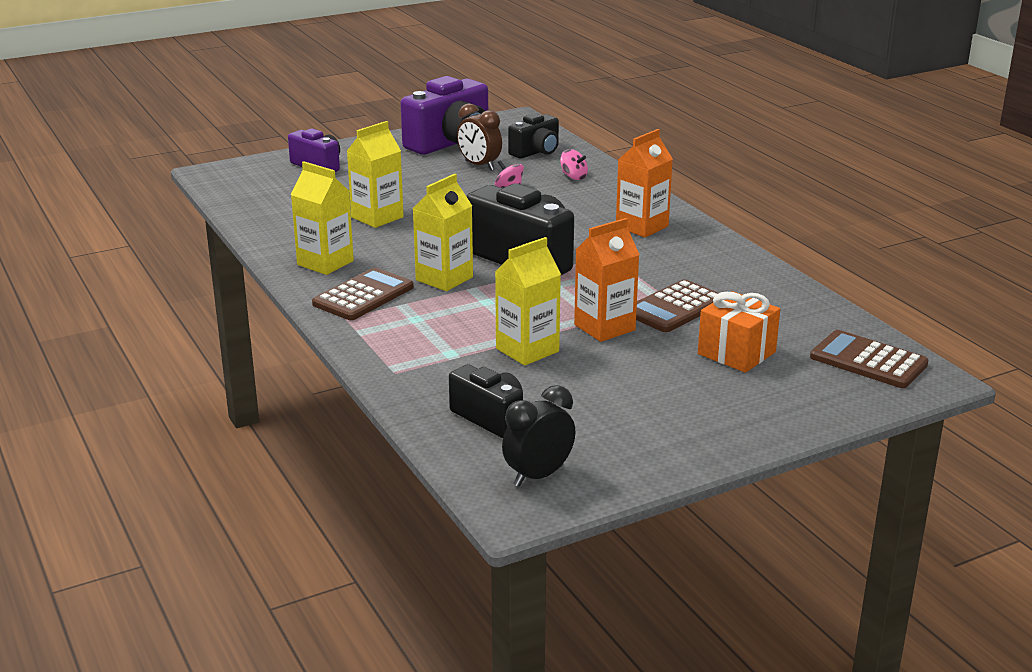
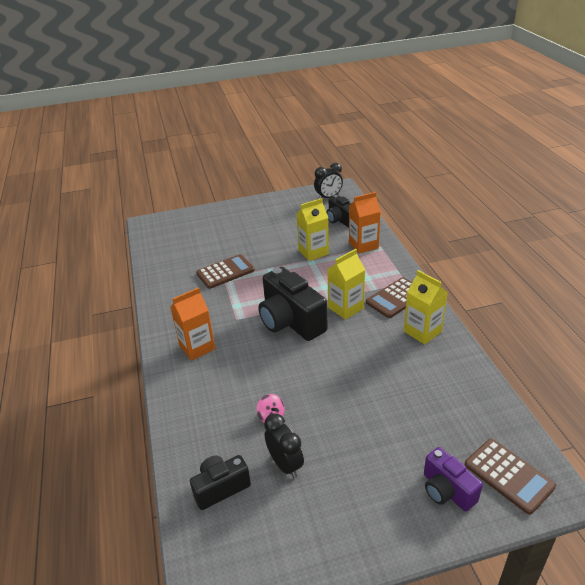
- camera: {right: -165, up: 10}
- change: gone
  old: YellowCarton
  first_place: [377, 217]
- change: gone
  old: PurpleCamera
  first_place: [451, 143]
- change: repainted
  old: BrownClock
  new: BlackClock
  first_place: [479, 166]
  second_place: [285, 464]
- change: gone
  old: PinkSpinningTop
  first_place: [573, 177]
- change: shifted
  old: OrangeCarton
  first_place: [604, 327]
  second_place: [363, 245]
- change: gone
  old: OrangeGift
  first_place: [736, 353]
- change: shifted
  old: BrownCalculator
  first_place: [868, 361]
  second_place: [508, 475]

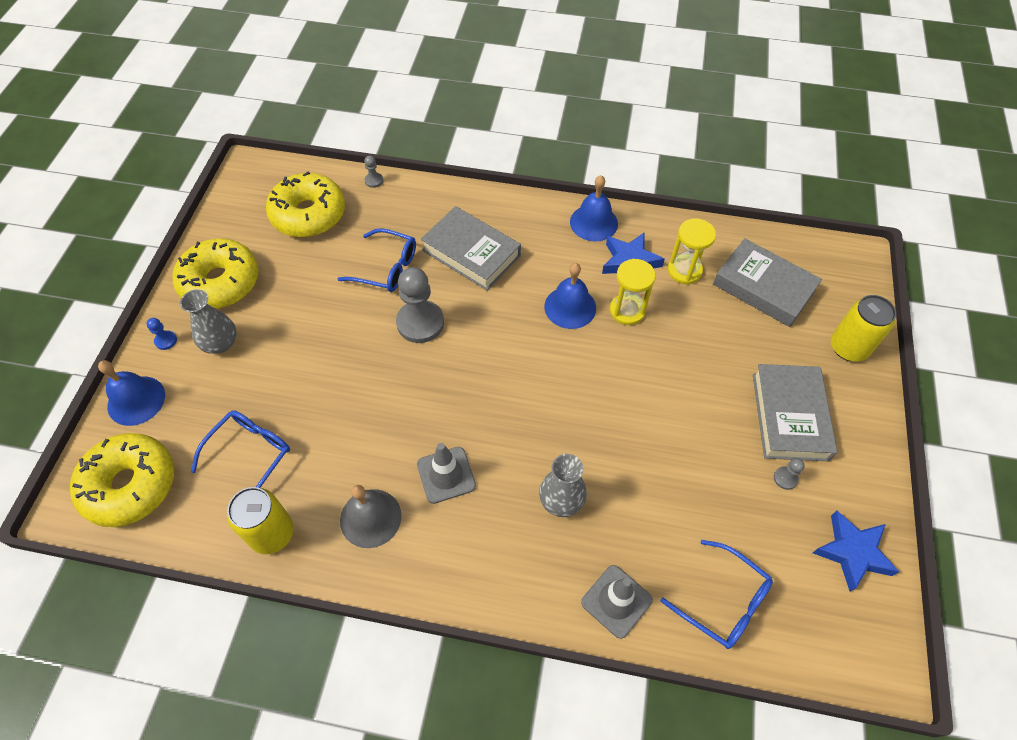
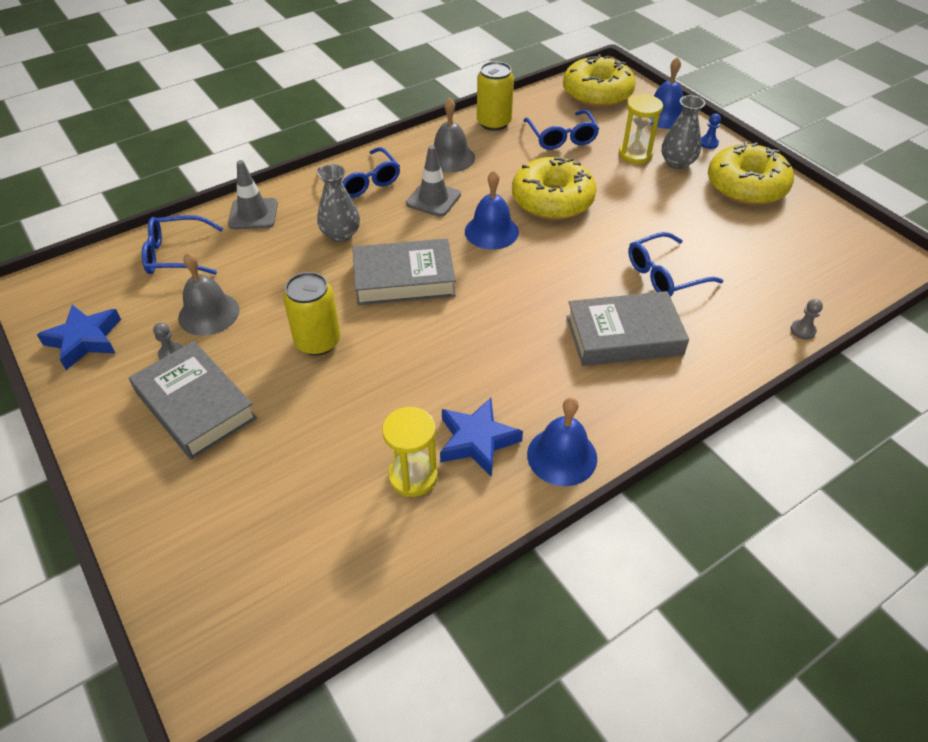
- camera: {right: 135, up: -10}
- change: shifted
  old: YellowDonut
  first_place: [308, 214]
  second_place: [552, 200]
- change: gone
  old: GreyPawn
  first_place: [420, 323]
- change: shifted
  old: BlueBell
  first_place: [570, 307]
  second_place: [491, 231]
- change: shifted
  old: YellowHourglass
  first_place: [627, 310]
  second_place: [635, 154]
- change: shifted
  old: GreyBook
  first_place: [763, 287]
  second_place: [404, 278]
- change: shifted
  old: YellowCan
  first_place: [848, 347]
  second_place: [318, 342]
- change: new
  new: GreyBell
  second_place: [209, 313]
- change: new
  new: BlueGlasses
  second_place: [363, 181]

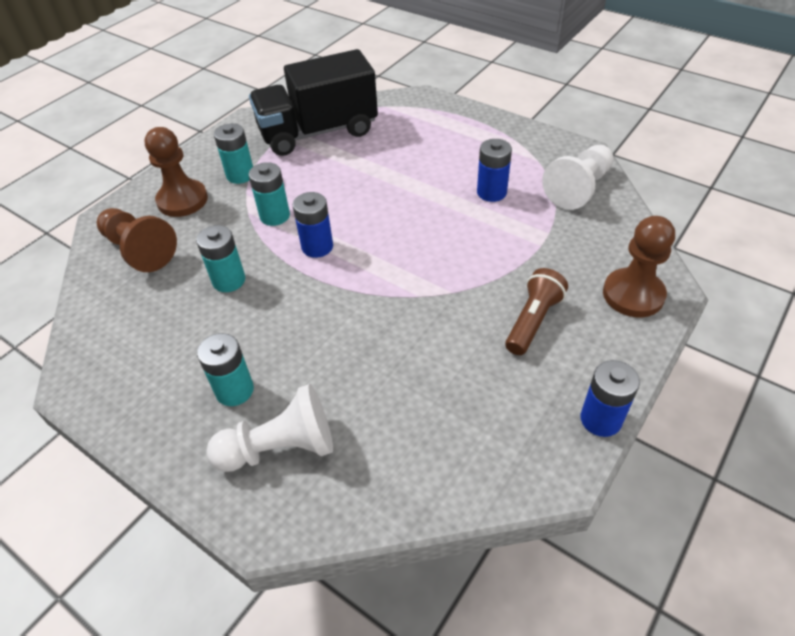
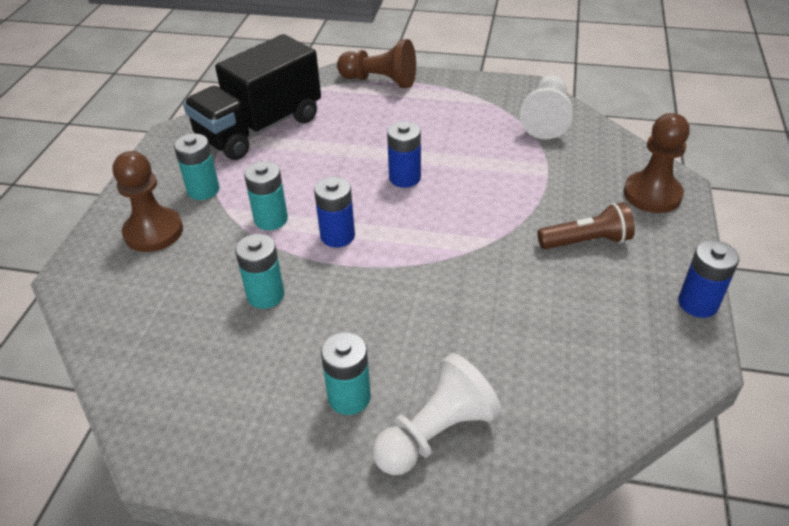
- camera: {right: -25, up: -5}
- change: shifted
  old: BrownPawn
  first_place: [140, 250]
  second_place: [380, 81]
- change: shifted
  old: BlueBattery
  first_place: [491, 192]
  second_place: [404, 178]
- change: rotated
  old: BrownFlashlight
  first_place: [532, 321]
  second_place: [586, 241]
  degrees: 75

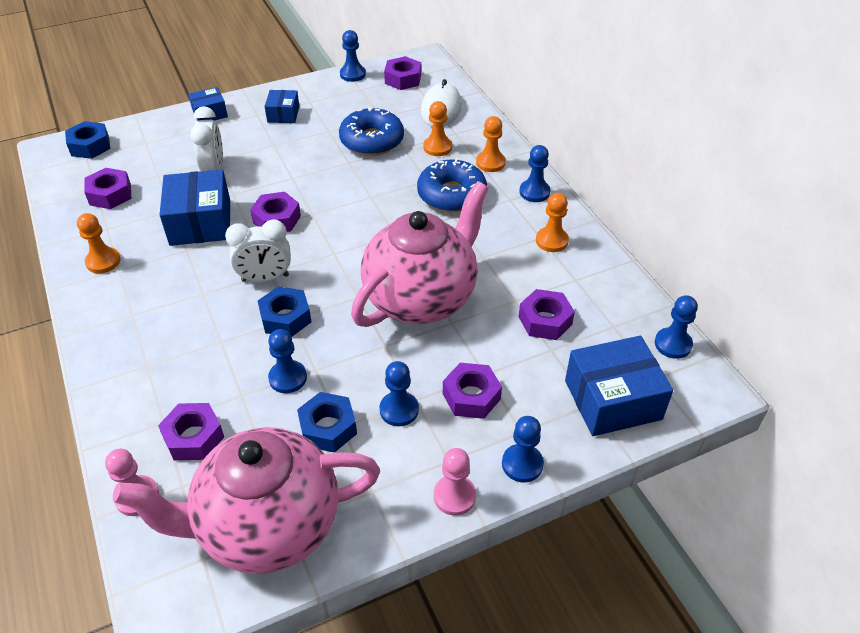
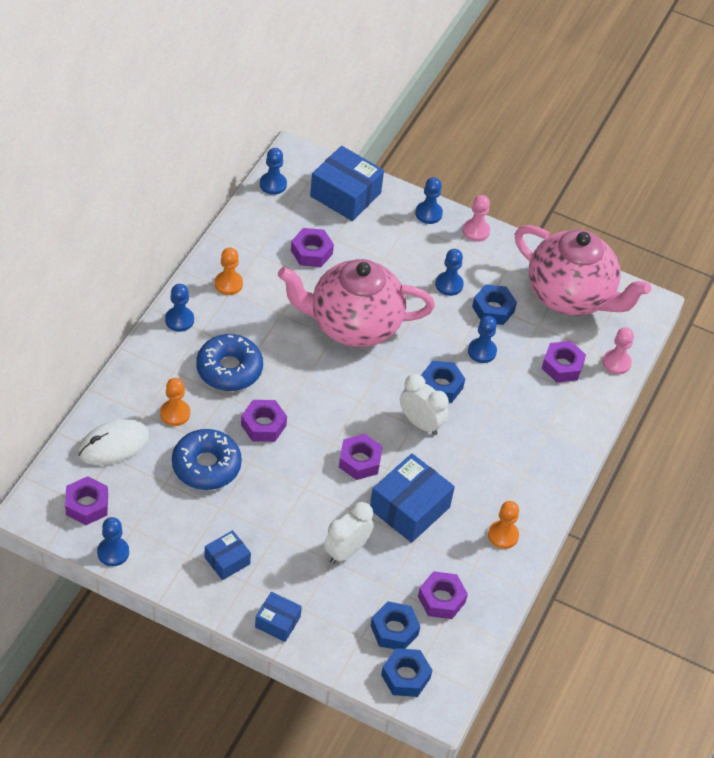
- camera: {right: -135, up: 5}
- change: shifted
  old: PurpleNut
  first_place: [471, 396]
  second_place: [263, 425]
- change: gone
  old: OrangePawn
  first_place: [490, 163]
- change: new
  new: BlueNut
  second_place: [394, 630]

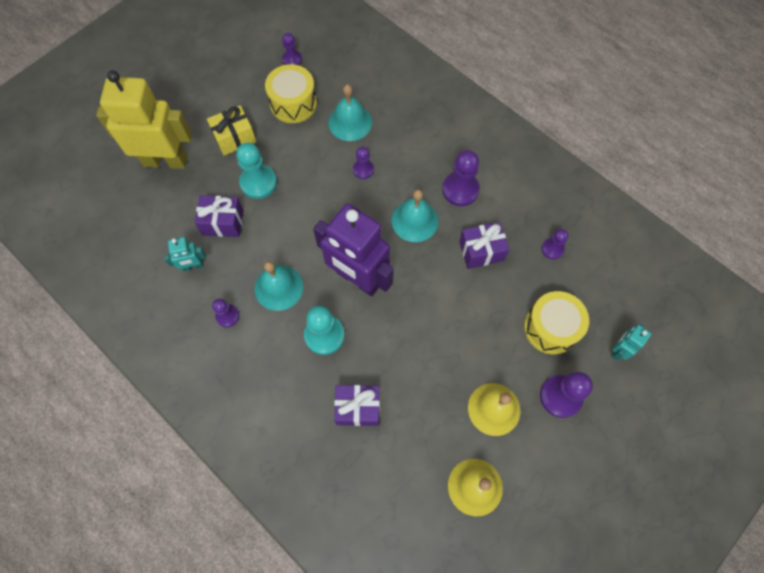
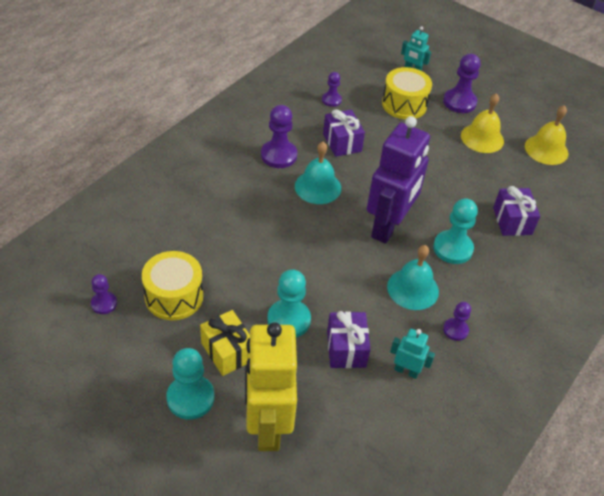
- camera: {right: -100, up: -20}
- change: rotated
  old: TurquoiseRobot
  first_place: [193, 266]
  second_place: [406, 371]
  degrees: -45
- change: gone
  old: TurquoiseBell
  first_place: [350, 122]
- change: gone
  old: PurplePawn
  first_place: [363, 170]
- change: new
  new: TurquoisePawn
  second_place: [190, 398]

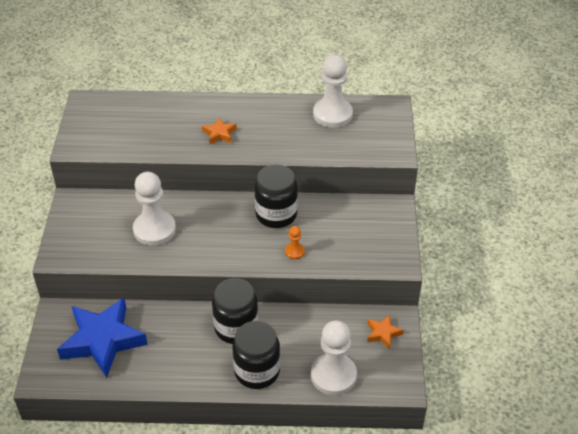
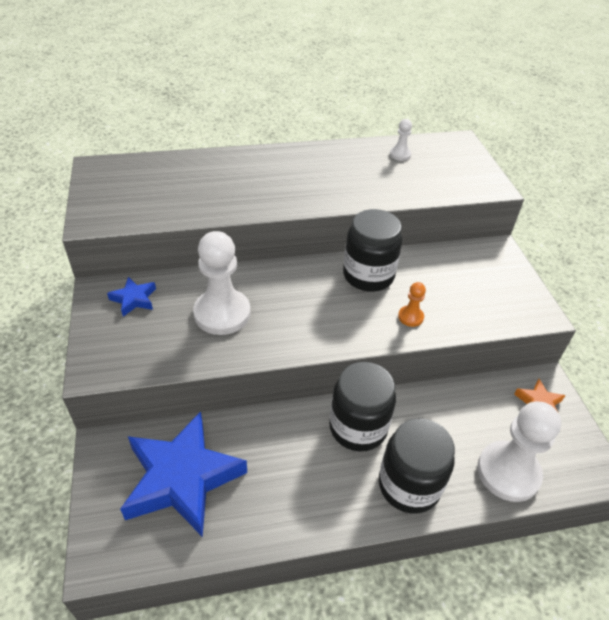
- camera: {right: -15, up: 0}
- change: gone
  old: OrangeStar
  first_place: [219, 134]
- change: scaled
  old: WhitePawn
  first_place: [332, 114]
  second_place: [400, 154]
  factor: 0.46
- change: new
  new: BlueStar
  second_place: [134, 299]

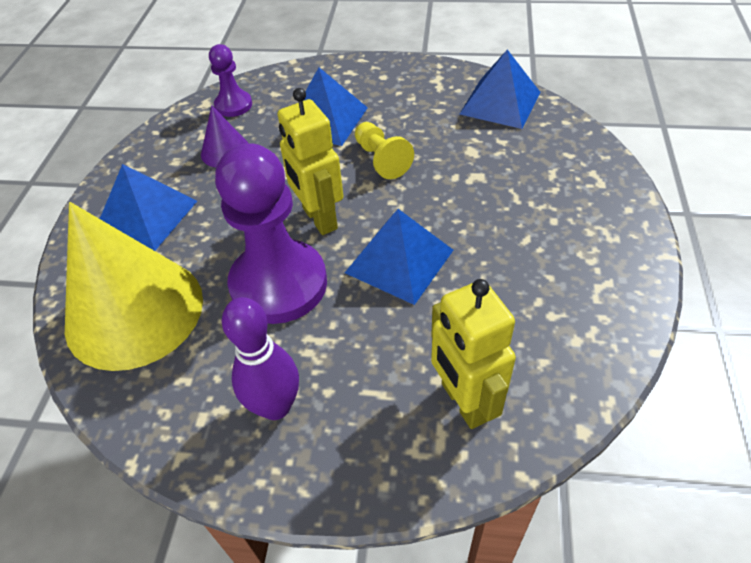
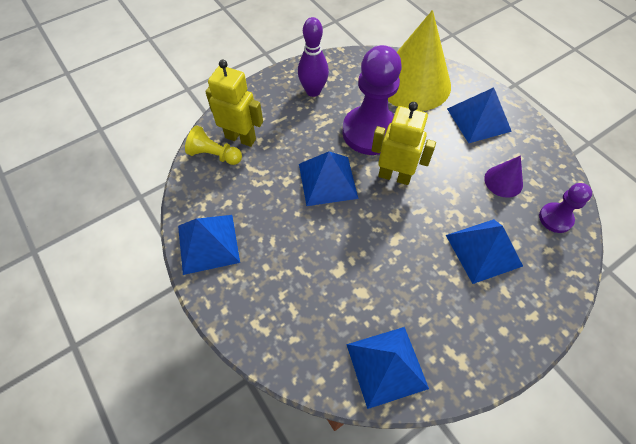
- camera: {right: 135, up: 10}
- change: shifted
  old: YellowPawn
  first_place: [381, 160]
  second_place: [214, 155]
- change: new
  new: BluePyramid
  second_place: [208, 243]

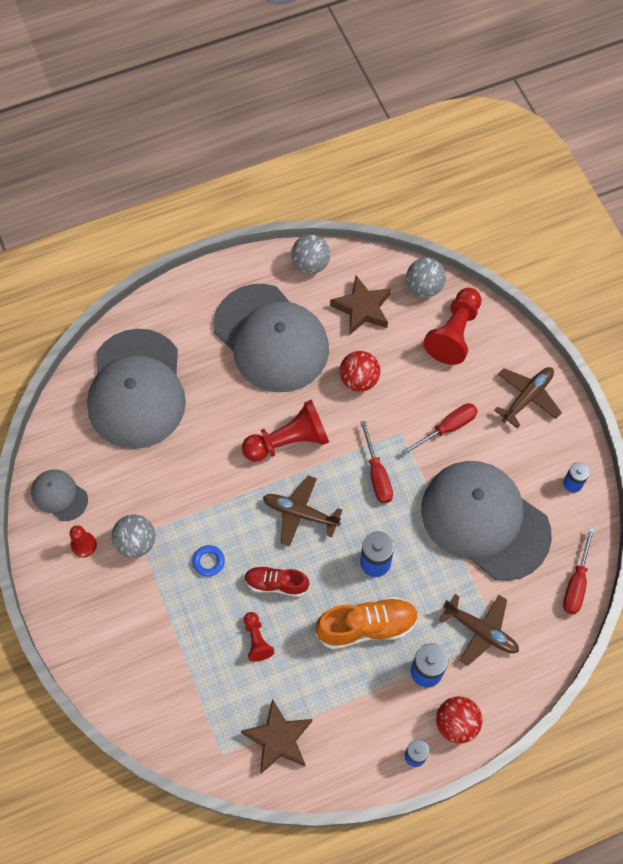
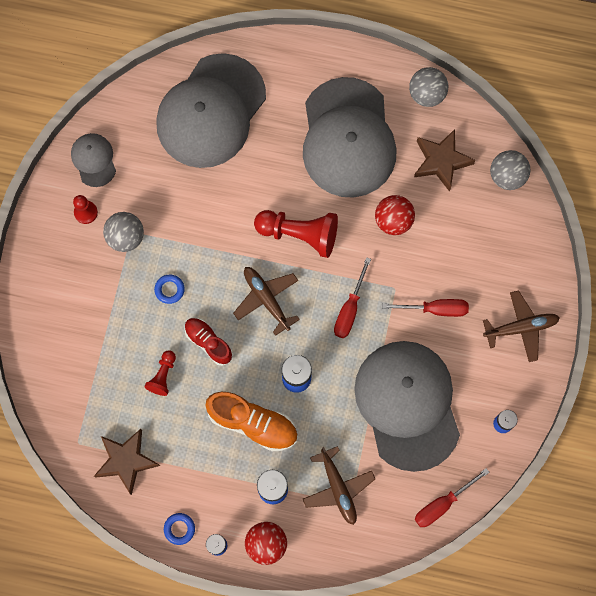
- camera: {right: 35, up: 10}
- change: gone
  old: RedPawn
  first_place: [454, 333]
- change: new
  new: BlueRing
  second_place: [179, 529]

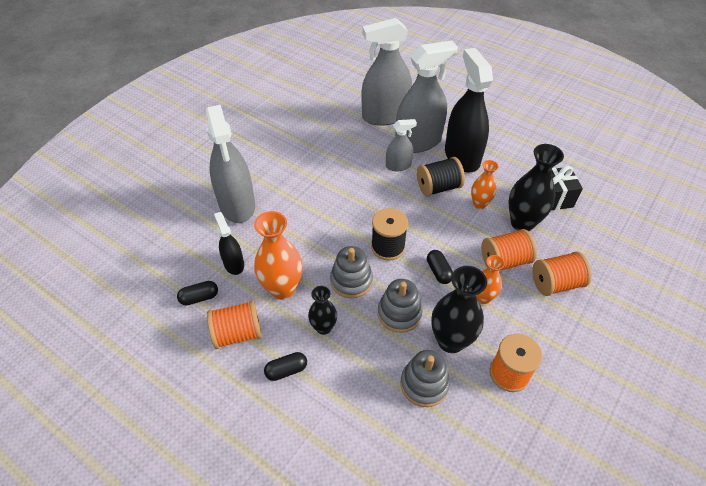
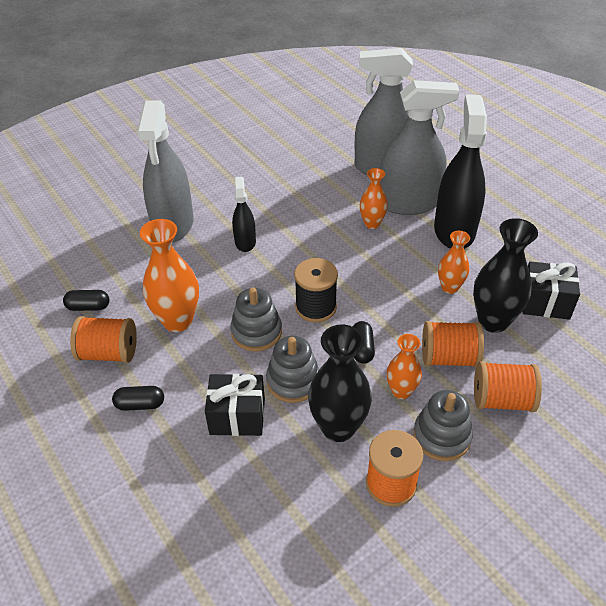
- camera: {right: 20, up: -5}
- change: shifted
  old: BlackSprayBottle
  first_place: [234, 264]
  second_place: [245, 242]
- change: gone
  old: BlackVase
  first_place: [323, 327]
- change: swapped
  old: GreySprayBottle
  new: OrangeVase
  first_place: [398, 165]
  second_place: [372, 223]
- change: shifted
  old: GreyStackingToy
  first_place: [424, 384]
  second_place: [441, 436]
- change: gone
  old: BlackSpool
  first_place: [438, 187]
- change: new
  new: BlackGift
  second_place: [237, 416]

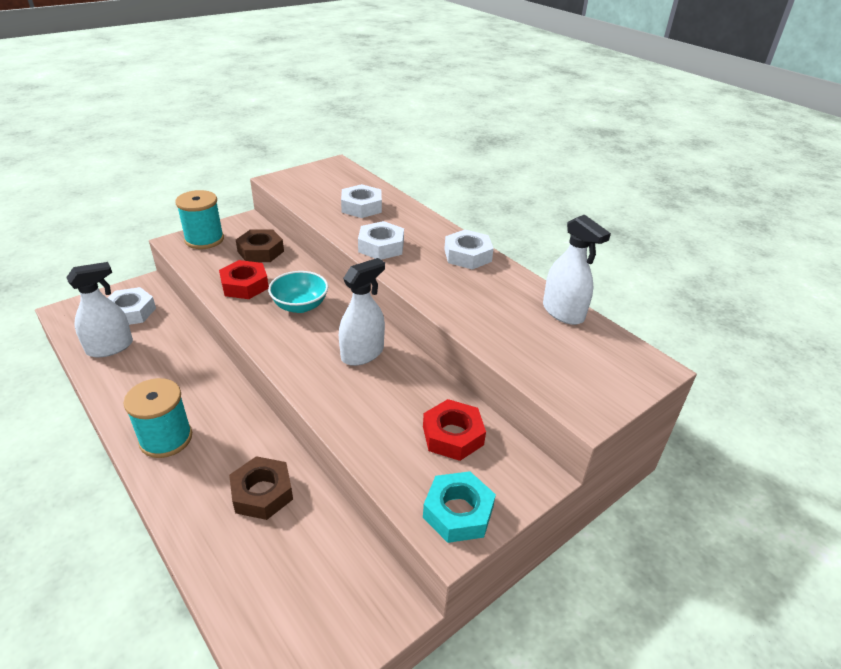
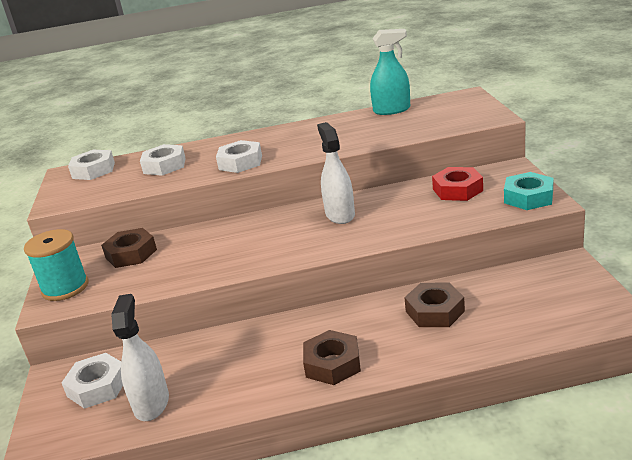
- camera: {right: -55, up: -10}
- change: swapped
  old: TurquoiseSpool
  new: BrownNut
  first_place: [166, 438]
  second_place: [332, 364]
- change: gone
  old: RedNut
  first_place: [245, 285]
- change: gone
  old: TurquoiseBowl
  first_place: [300, 306]
- change: shifted
  old: WhiteNut
  first_place: [467, 255]
  second_place: [93, 170]
- change: repainted
  old: WhiteSprayBottle
  new: TurquoiseSprayBottle
  first_place: [563, 312]
  second_place: [392, 110]

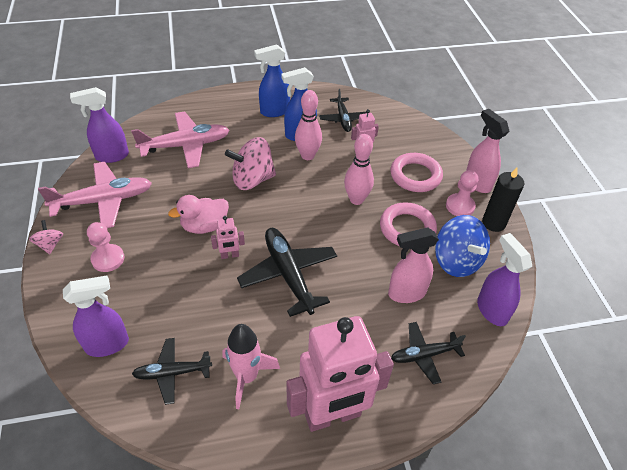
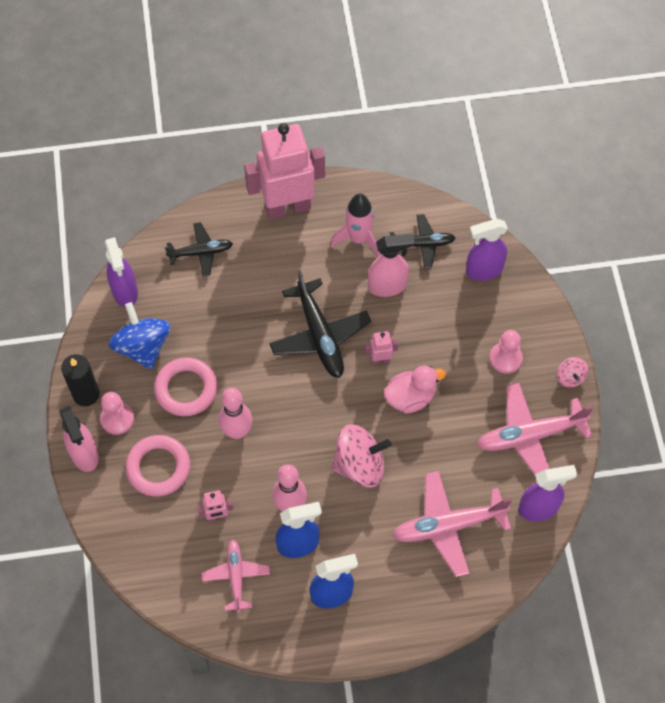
- camera: {right: -175, up: 15}
- change: repainted
  old: BlackPlane
  new: PinkPlane
  first_place: [343, 119]
  second_place: [236, 576]
- change: shifted
  old: PinkSprayBottle
  first_place: [406, 293]
  second_place: [387, 286]

